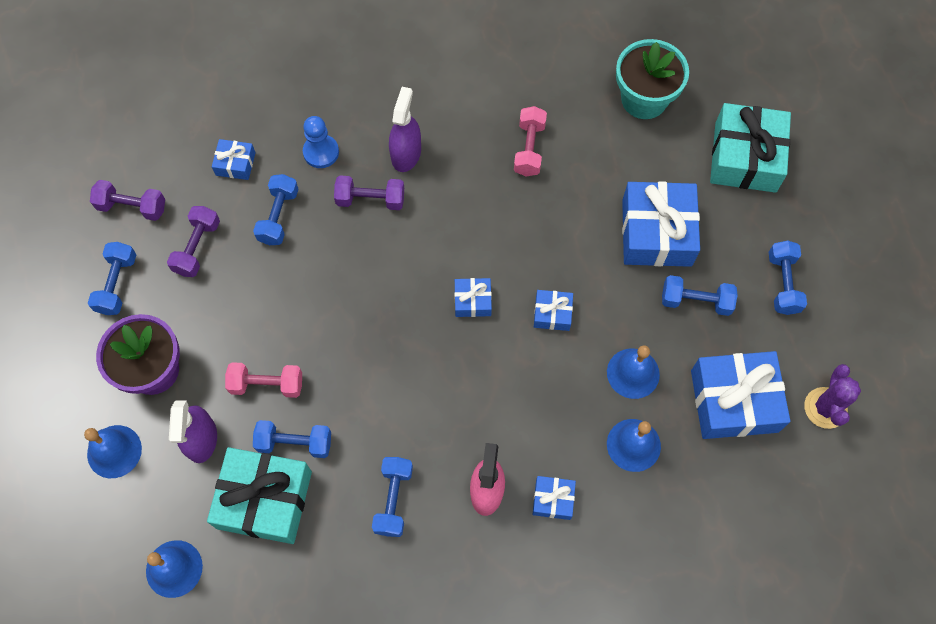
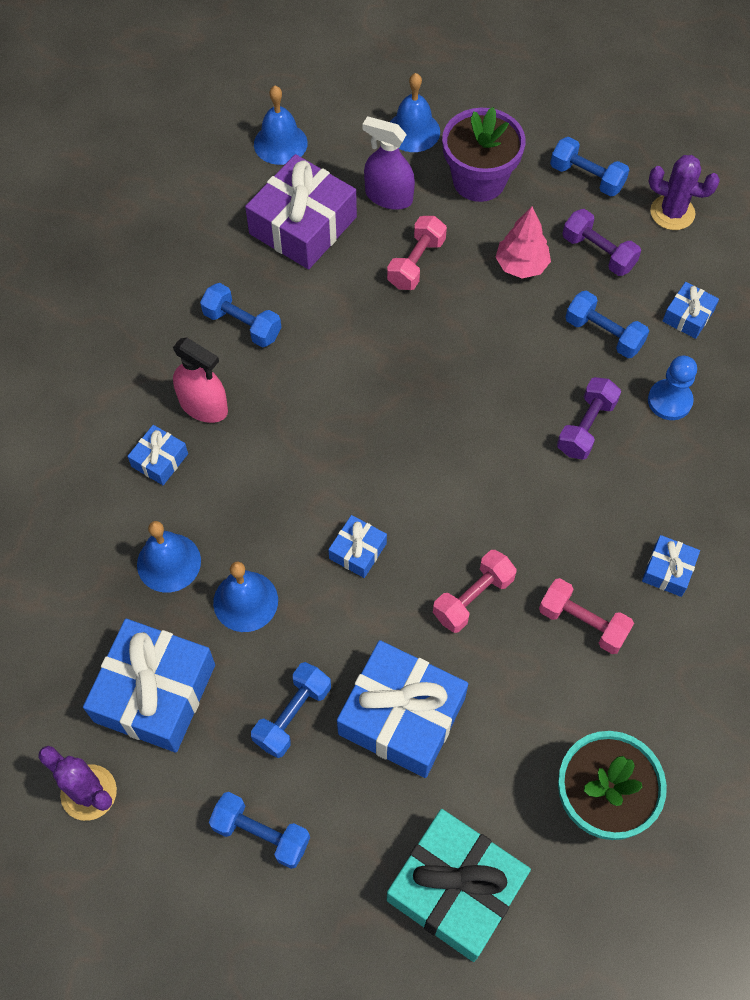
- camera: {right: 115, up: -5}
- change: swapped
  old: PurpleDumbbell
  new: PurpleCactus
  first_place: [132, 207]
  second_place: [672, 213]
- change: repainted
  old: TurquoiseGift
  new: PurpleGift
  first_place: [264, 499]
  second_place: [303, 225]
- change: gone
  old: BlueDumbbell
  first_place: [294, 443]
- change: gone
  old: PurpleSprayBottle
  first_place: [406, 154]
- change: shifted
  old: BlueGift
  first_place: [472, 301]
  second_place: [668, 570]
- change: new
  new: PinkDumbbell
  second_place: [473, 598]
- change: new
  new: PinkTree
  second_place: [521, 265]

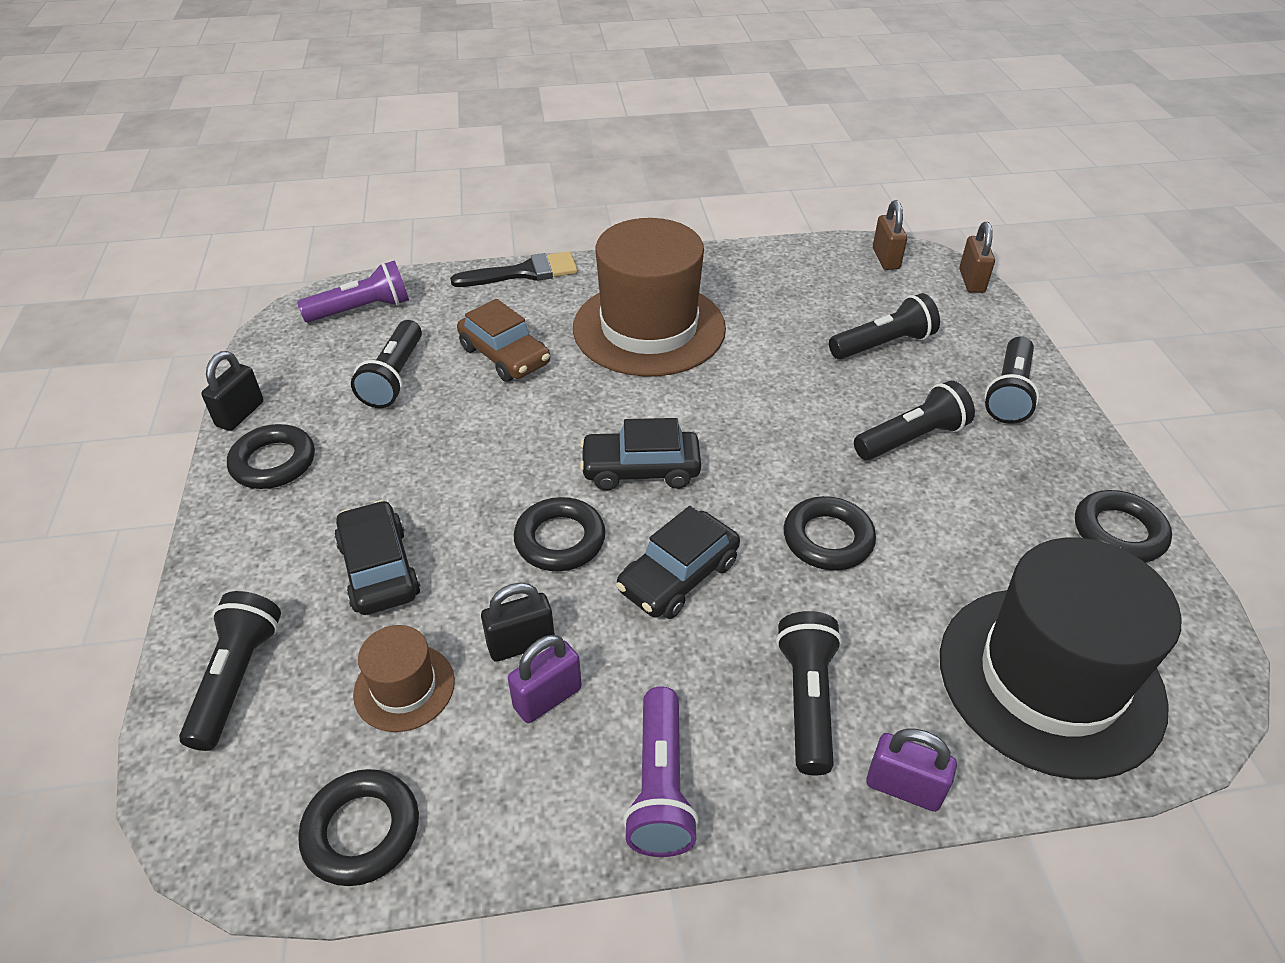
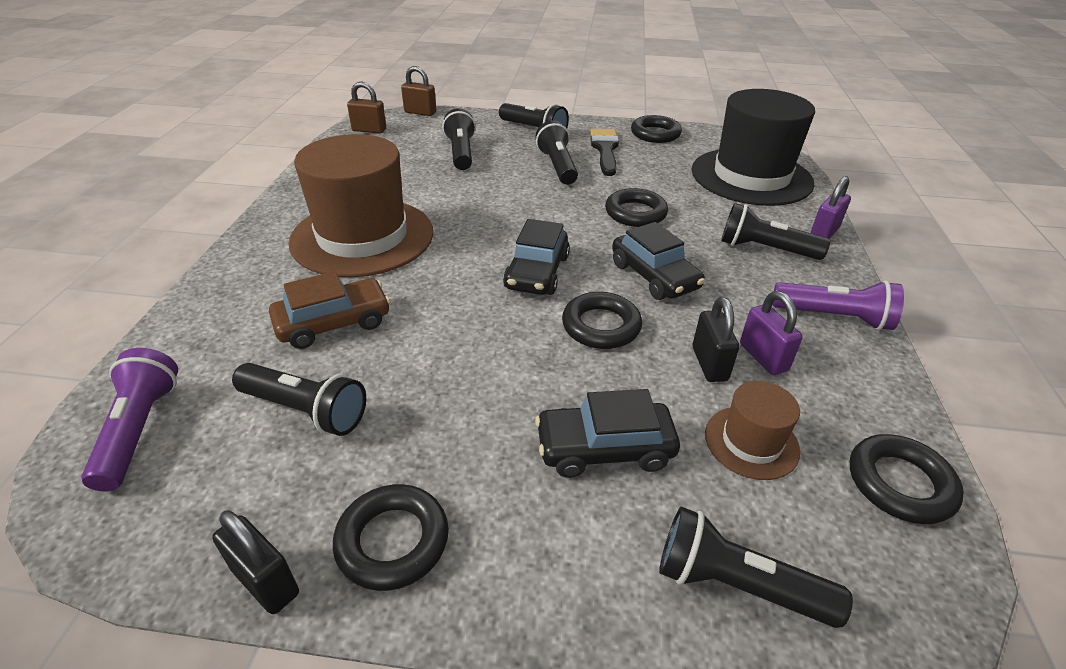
- camera: {right: -75, up: -5}
- change: shifted
  old: BlackBrush
  first_place: [524, 272]
  second_place: [605, 149]

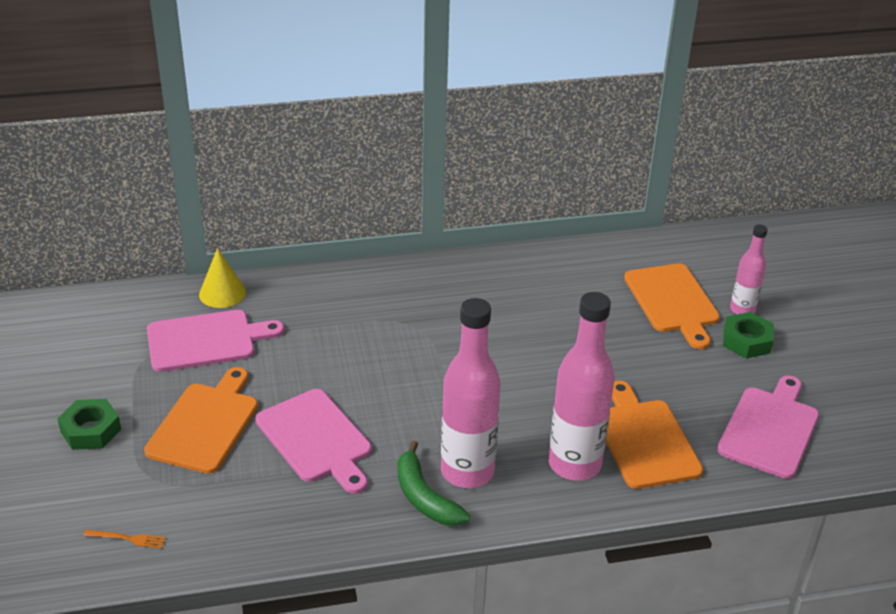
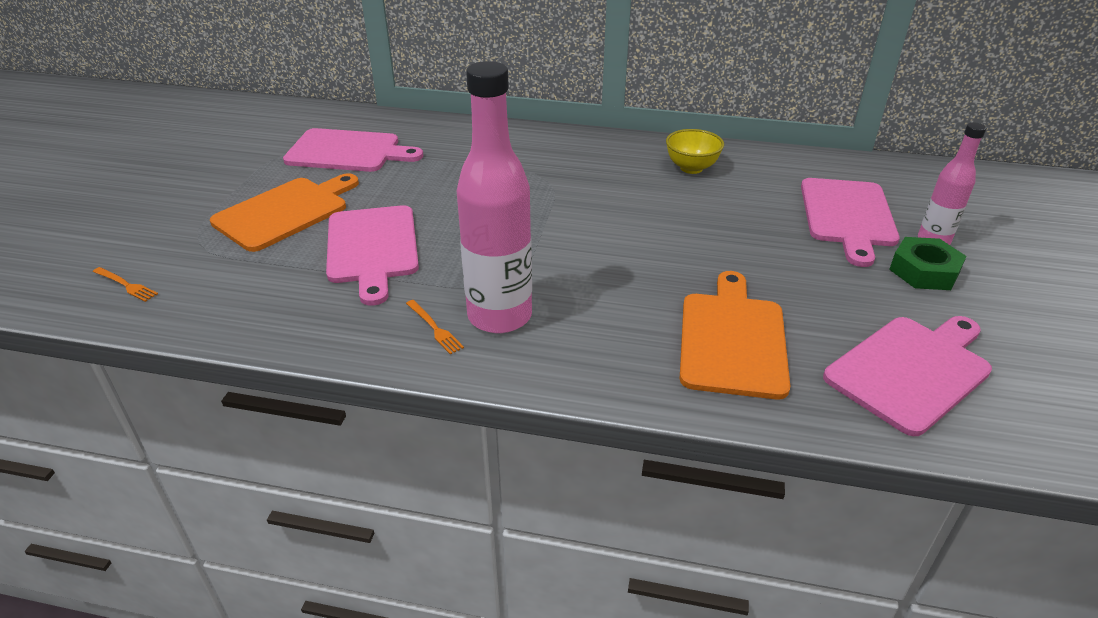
- camera: {right: 25, up: 0}
- change: gone
  old: GreenNut
  first_place: [90, 430]
- change: gone
  old: YellowCone
  first_place: [222, 293]
- change: swapped
  old: GreenBanana
  new: OrangeFork
  first_place: [424, 497]
  second_place: [434, 328]
- change: gone
  old: PinkBottle
  first_place: [574, 464]
- change: repainted
  old: OrangeCuttingBoard
  new: PinkCuttingBoard
  first_place: [672, 301]
  second_place: [847, 216]
- change: new
  new: YellowBowl
  second_place: [691, 168]

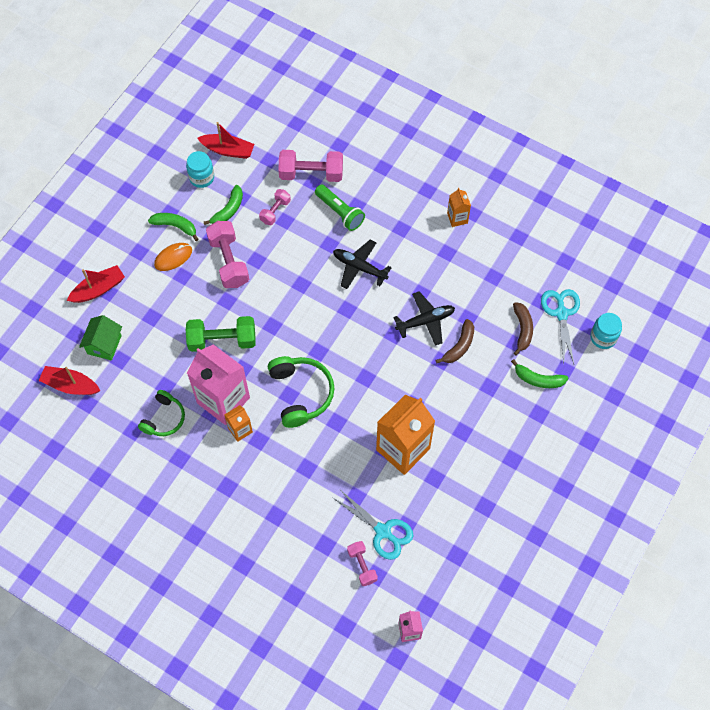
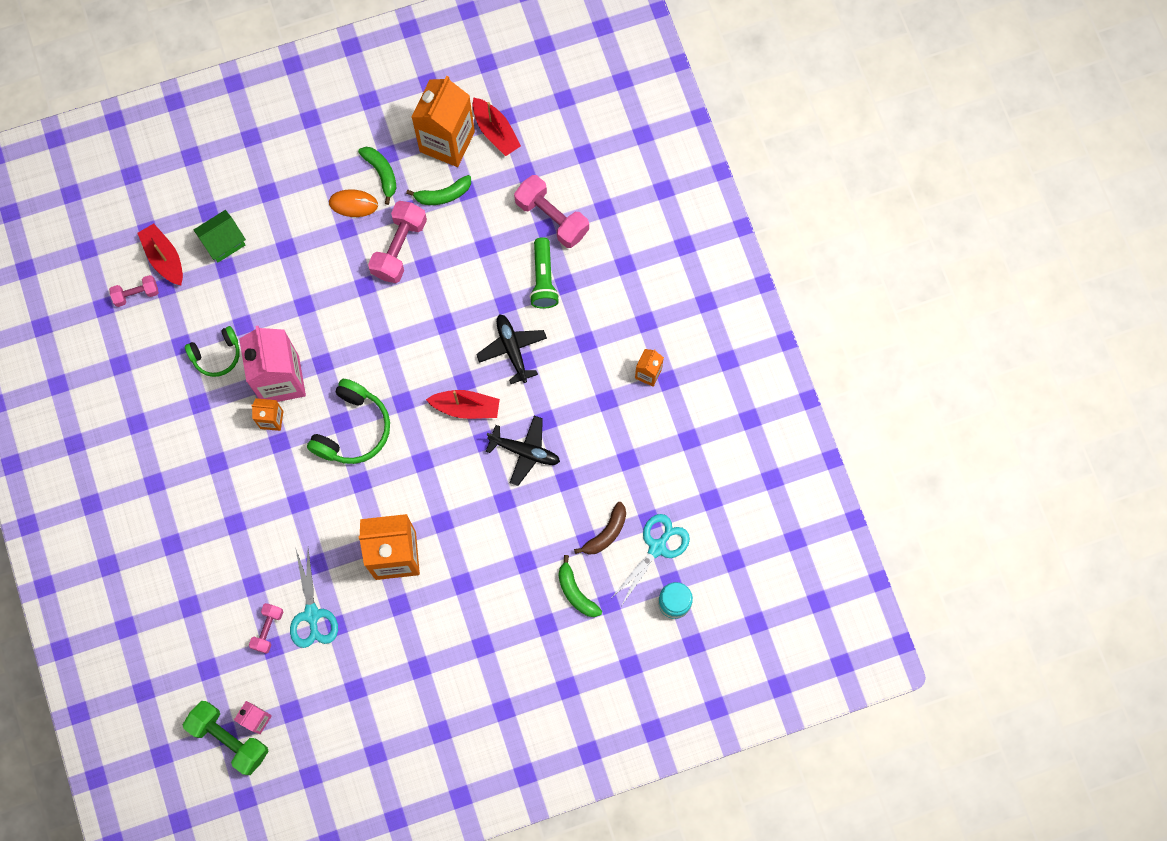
- camera: {right: 40, up: 10}
- change: shifted
  old: RedBoat
  first_place: [98, 289]
  second_place: [466, 407]
- change: swapped
  old: TurquoiseJar
  new: OrangeCarton
  first_place: [201, 178]
  second_place: [447, 141]
- change: shifted
  old: GreenDumbbell
  first_place: [222, 340]
  second_place: [229, 739]
- change: shifted
  old: PinkDumbbell
  first_place: [275, 211]
  second_place: [136, 294]
- change: gone
  old: BrownBanana
  first_place: [459, 346]

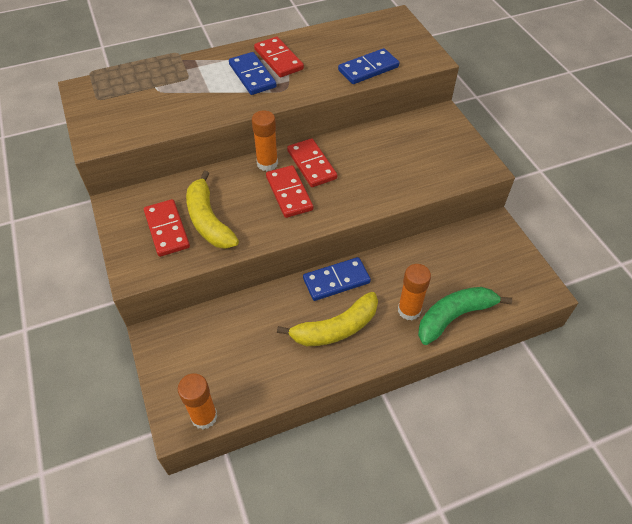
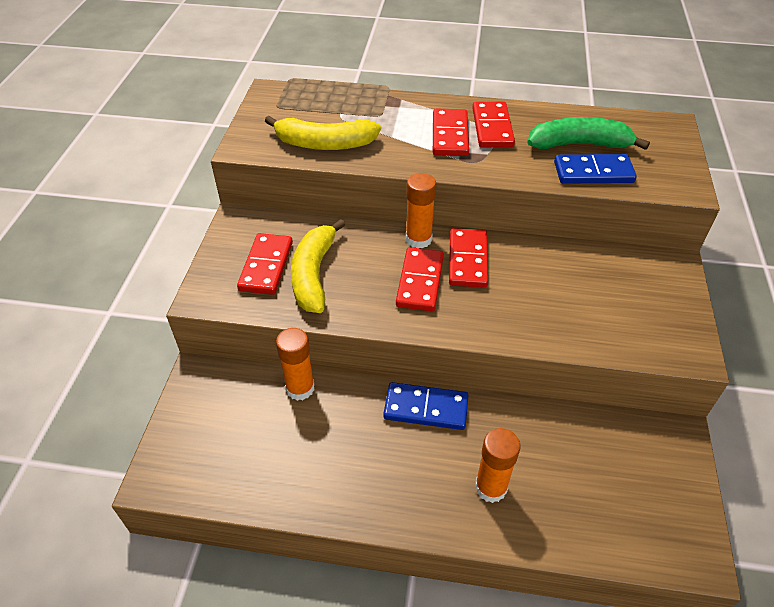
- camera: {right: 30, up: -5}
- change: shifted
  old: OrangeGlueStick
  first_place: [204, 416]
  second_place: [300, 388]
- change: repainted
  old: BlueDomino
  new: RedDomino
  first_place: [252, 76]
  second_place: [450, 135]
- change: shifted
  old: YellowBanana
  first_place: [336, 328]
  second_place: [324, 144]
- change: shifted
  old: GreenBanana
  first_place: [454, 316]
  second_place: [579, 144]

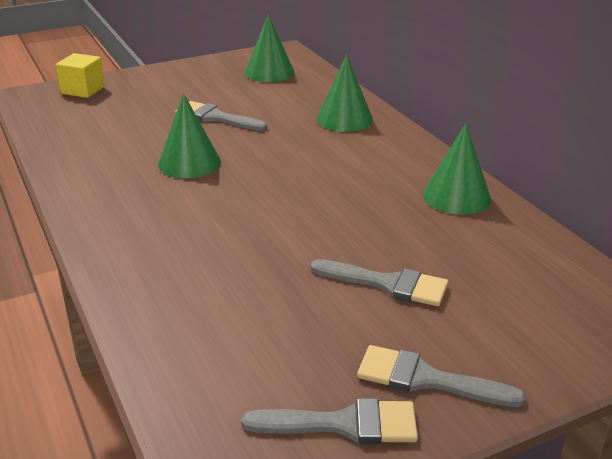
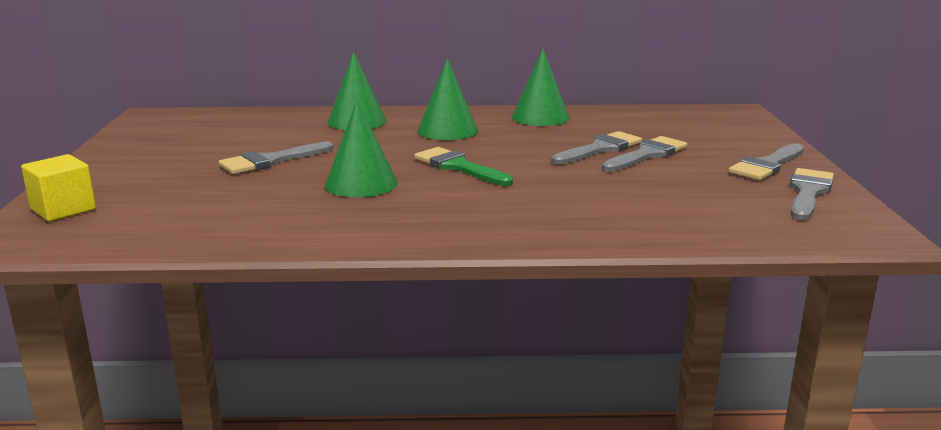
- camera: {right: -65, up: -10}
- change: shifted
  old: GreenCone
  first_place: [269, 72]
  second_place: [447, 130]
- change: new
  new: GreenBrush
  second_place: [458, 167]
- change: new
  new: GreyBrush
  second_place: [600, 149]

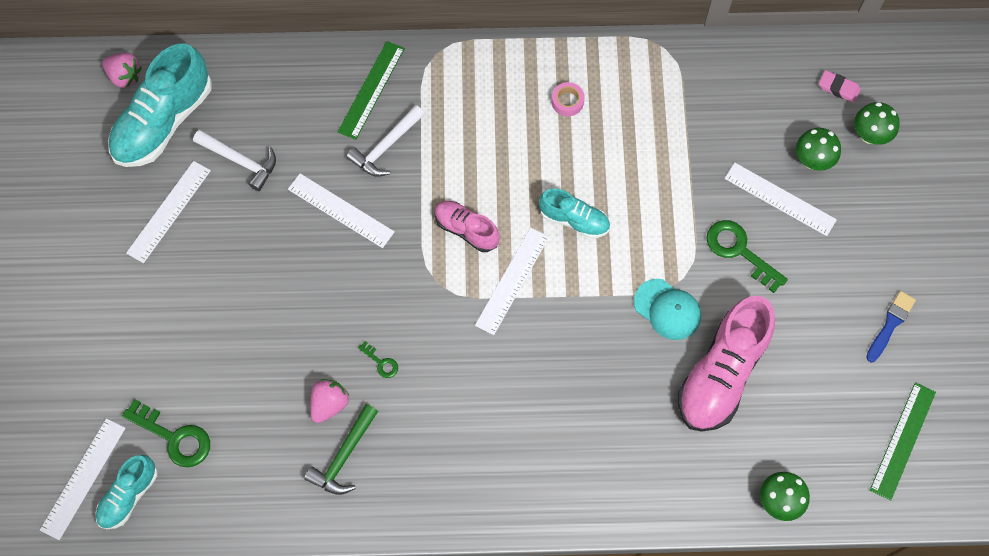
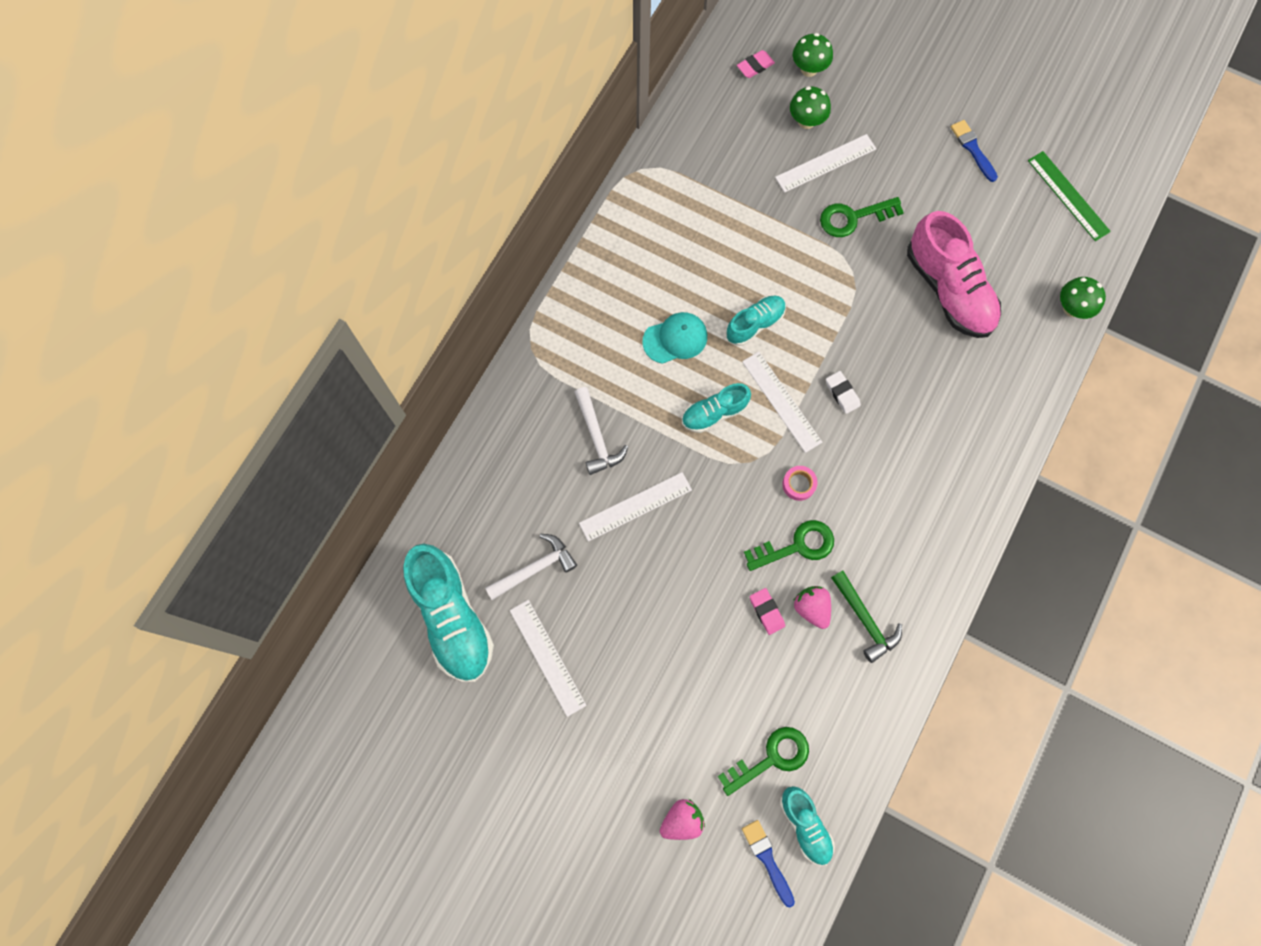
- camera: {right: -60, up: 5}
- change: swapped
  old: WhiteRuler
  new: BlueBrush
  first_place: [83, 478]
  second_place: [767, 859]
- change: shifted
  old: PinkStrawberry
  first_place: [125, 76]
  second_place: [682, 820]
- change: gone
  old: GreenRuler
  first_place: [371, 90]
- change: scaled
  old: GreenKey
  first_place: [381, 362]
  second_place: [797, 546]
  factor: 2.01
- change: repainted
  old: PinkShoe
  new: TurquoiseShoe
  first_place: [466, 230]
  second_place: [714, 413]
- change: shifted
  old: PinkTape
  first_place: [567, 101]
  second_place: [799, 484]
- change: shifted
  old: TurquoiseCap
  first_place: [667, 309]
  second_place: [675, 339]
- change: new
  new: PinkEraser
  second_place: [766, 611]
- change: new
  new: WhiteEraser
  second_place: [842, 393]

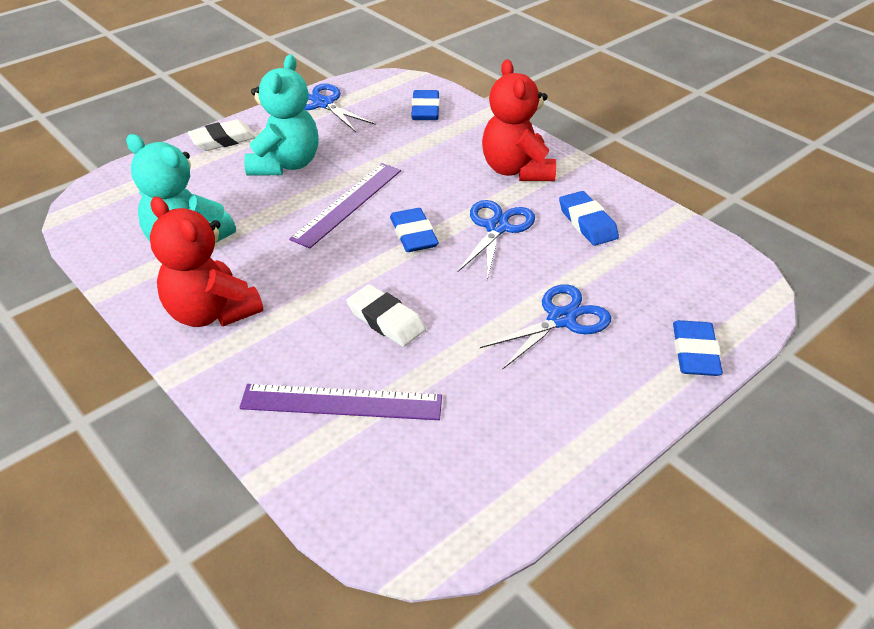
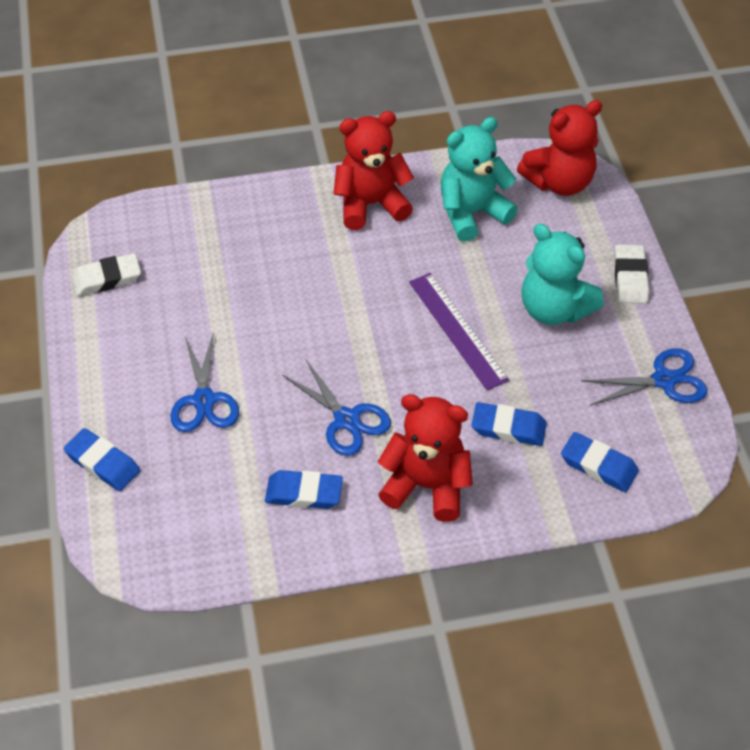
- camera: {right: 120, up: 10}
- change: gone
  old: PurpleRuler
  first_place: [341, 402]
- change: shifted
  old: WhiteEraser
  first_place: [386, 320]
  second_place: [107, 278]
- change: shifted
  old: BlueEraser
  first_place: [413, 235]
  second_place: [508, 428]
- change: new
  new: RedTeddyBear
  second_place: [559, 182]

